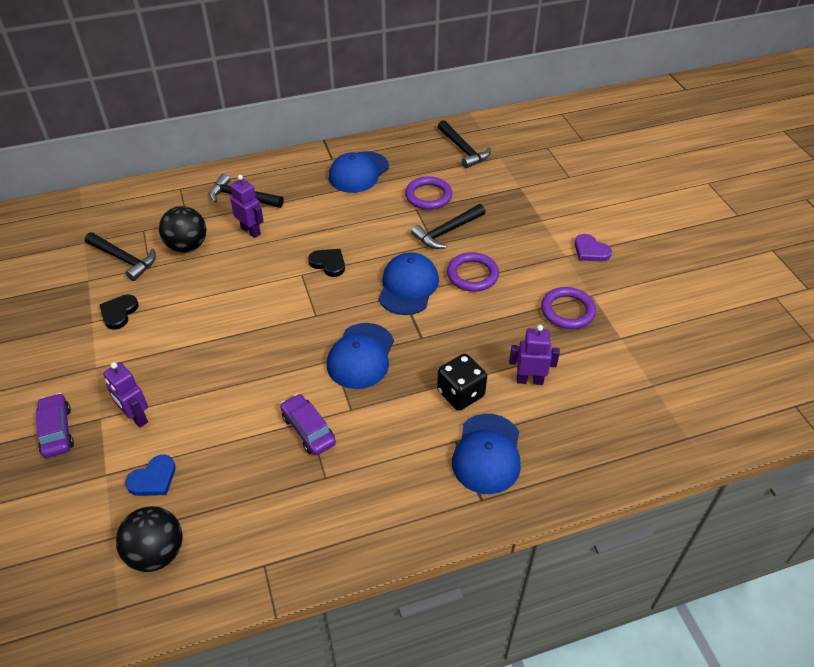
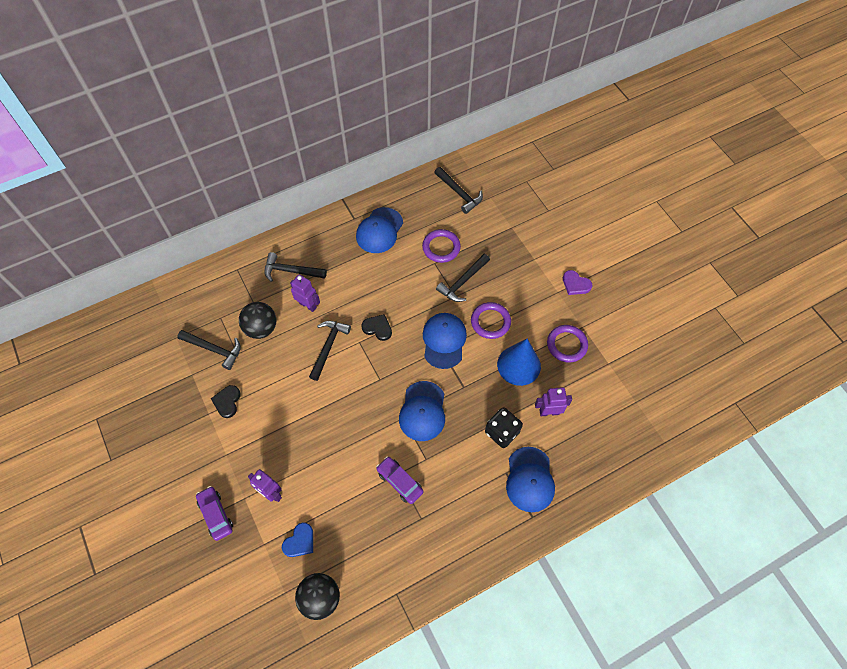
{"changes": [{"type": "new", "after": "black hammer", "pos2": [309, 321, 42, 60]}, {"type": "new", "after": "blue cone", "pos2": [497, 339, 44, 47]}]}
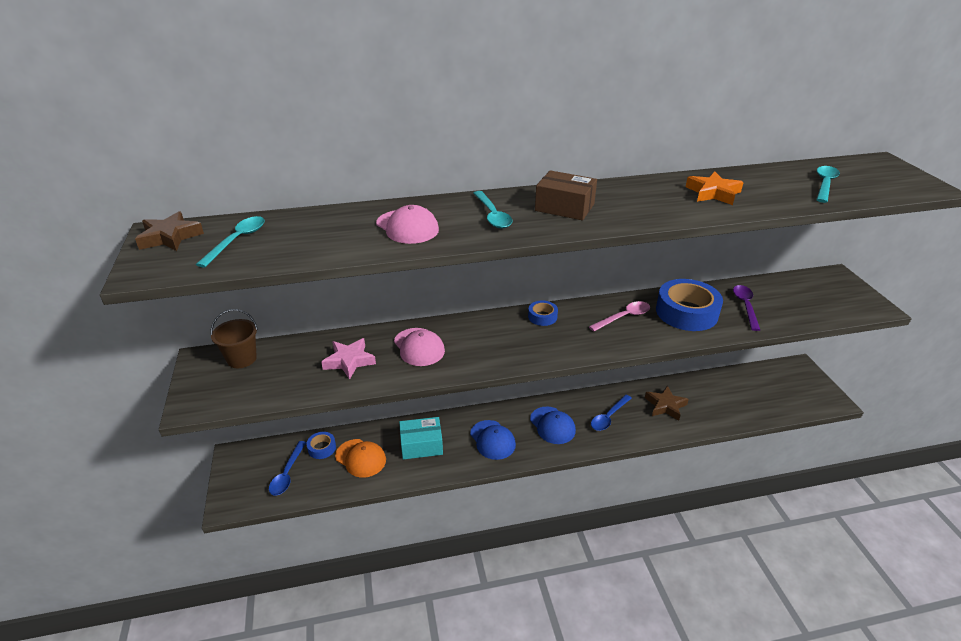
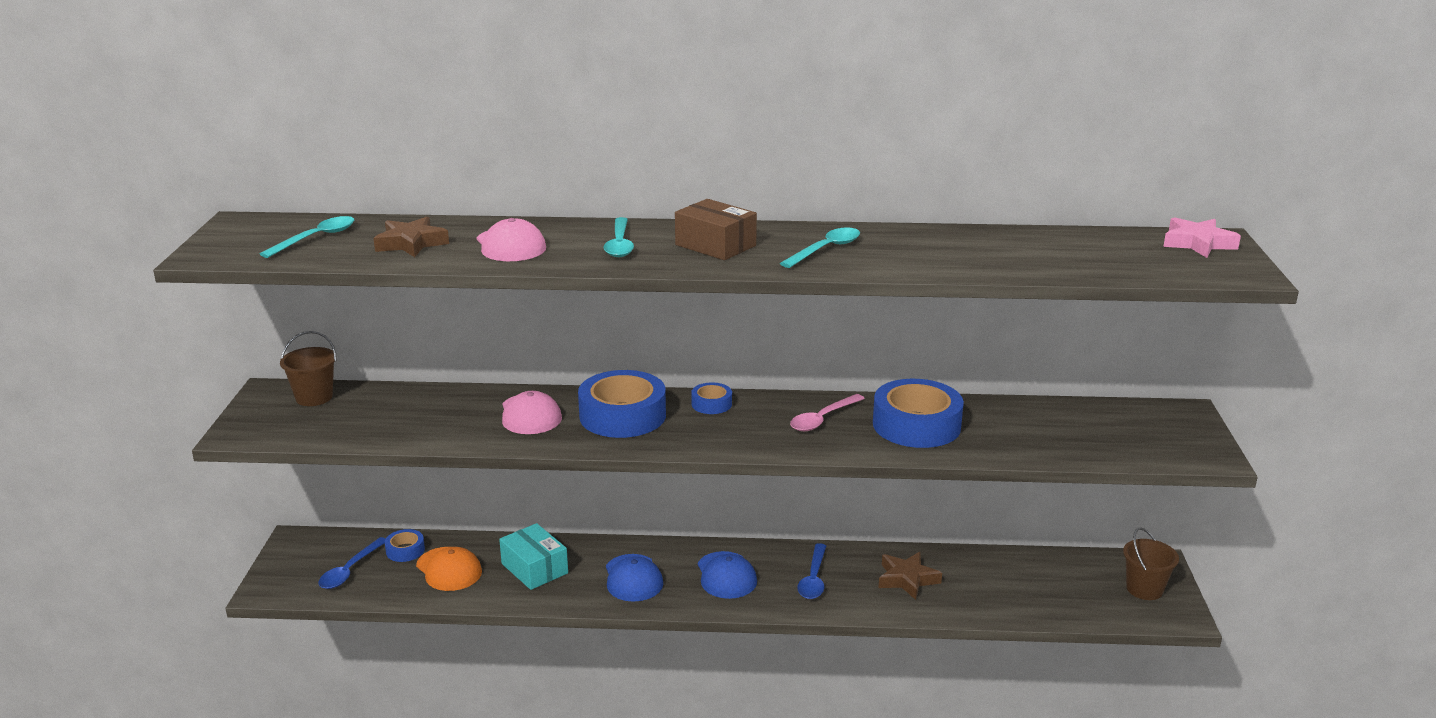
{"changes": [{"type": "gone", "before": "orange star", "pos1": [685, 172, 59, 33]}, {"type": "gone", "before": "purple spoon", "pos1": [733, 285, 27, 46]}, {"type": "new", "after": "blue tape", "pos2": [578, 370, 88, 68]}, {"type": "new", "after": "brown bucket", "pos2": [1123, 527, 56, 73]}, {"type": "shifted", "before": "brown star", "pos1": [135, 211, 69, 40], "pos2": [373, 216, 76, 41]}, {"type": "shifted", "before": "pink star", "pos1": [321, 338, 55, 42], "pos2": [1163, 217, 78, 41]}, {"type": "shifted", "before": "turquoise spoon", "pos1": [817, 166, 23, 37], "pos2": [780, 227, 80, 41]}, {"type": "rotated", "before": "turquoise box", "pos1": [399, 417, 44, 42], "pos2": [499, 523, 69, 67], "turn": 45}, {"type": "rotated", "before": "pink spoon", "pos1": [589, 301, 61, 30], "pos2": [790, 394, 75, 37], "turn": 150}, {"type": "rotated", "before": "blue spoon", "pos1": [591, 395, 41, 36], "pos2": [797, 543, 29, 56], "turn": -45}]}
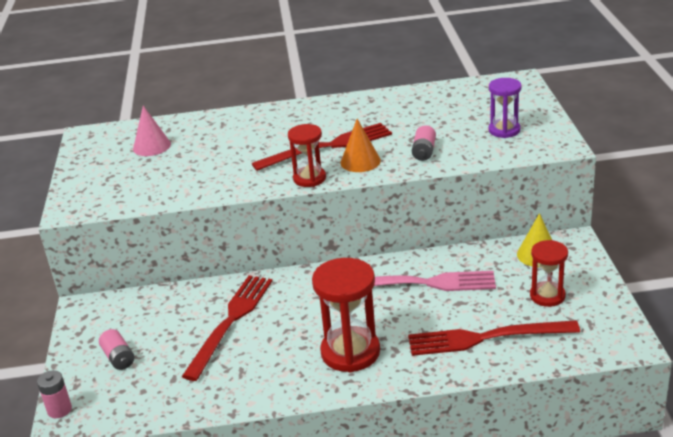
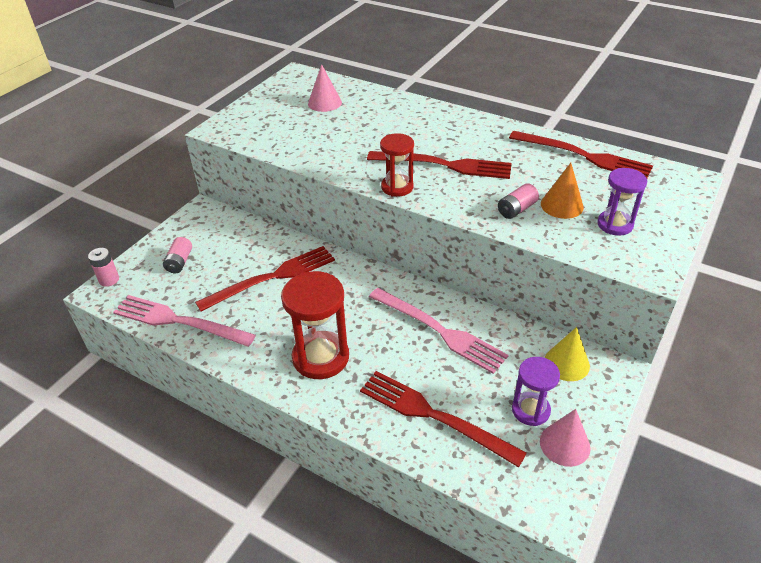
{"changes": [{"type": "new", "after": "pink fork", "pos2": [113, 295, 143, 52]}, {"type": "new", "after": "red fork", "pos2": [509, 131, 144, 47]}, {"type": "new", "after": "pink cone", "pos2": [540, 409, 51, 58]}, {"type": "shifted", "before": "orange cone", "pos1": [340, 119, 41, 53], "pos2": [541, 163, 43, 56]}, {"type": "repainted", "before": "red hourglass", "after": "purple hourglass", "pos1": [530, 240, 38, 67], "pos2": [512, 357, 48, 69]}]}
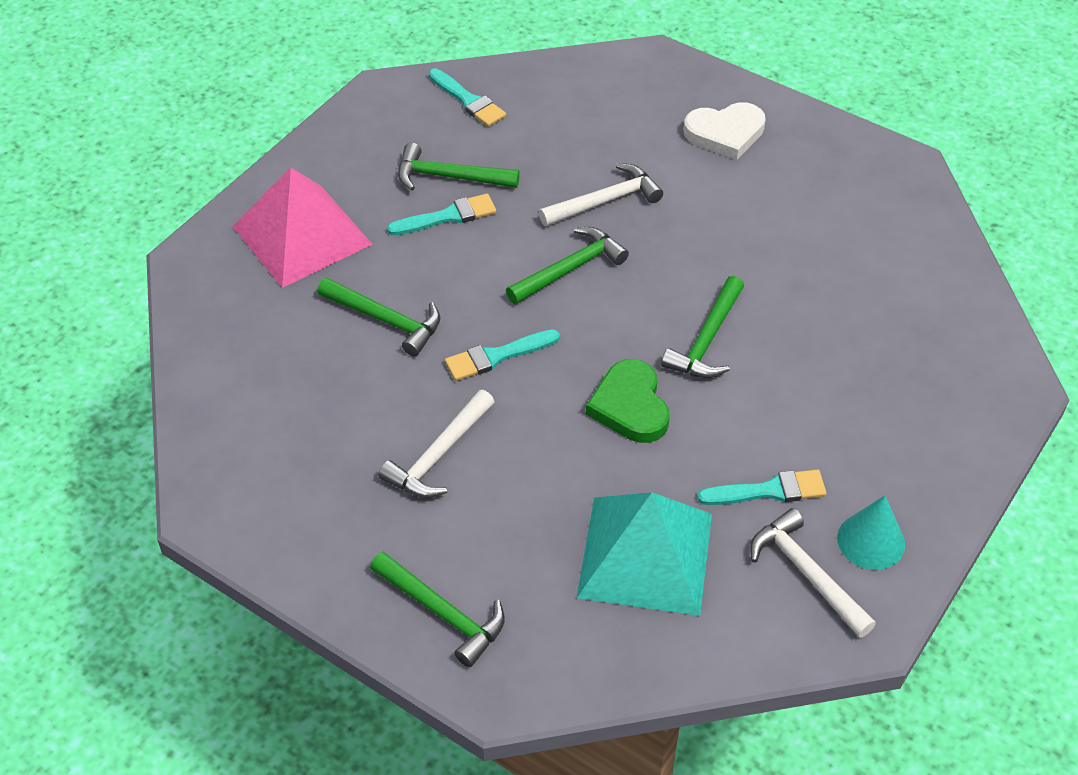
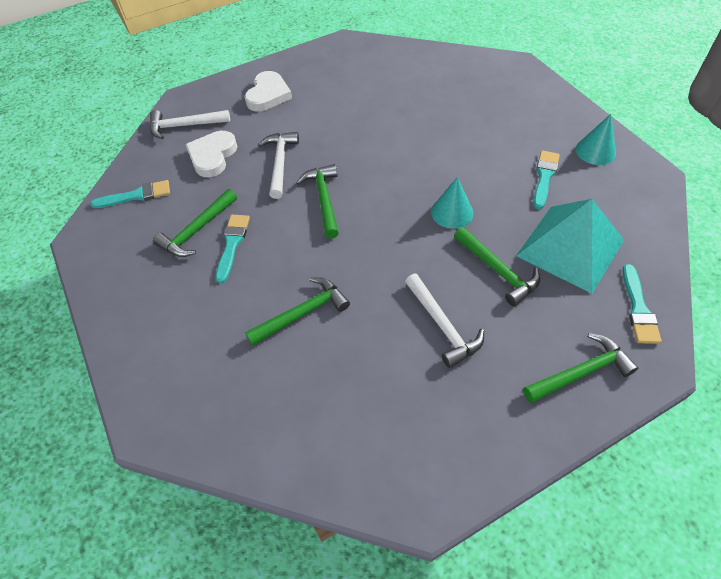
{"changes": [{"type": "gone", "before": "pink pyramid", "pos1": [232, 168, 141, 120]}, {"type": "new", "after": "white heart", "pos2": [185, 131, 52, 46]}, {"type": "shifted", "before": "turquoise brush", "pos1": [445, 329, 115, 52], "pos2": [622, 264, 40, 80]}, {"type": "shifted", "before": "green hammer", "pos1": [661, 276, 83, 102], "pos2": [454, 227, 86, 79]}, {"type": "shifted", "before": "white hammer", "pos1": [750, 508, 126, 130], "pos2": [150, 110, 80, 29]}, {"type": "swapped", "before": "green heart", "after": "turquoise cone", "pos1": [586, 359, 84, 84], "pos2": [431, 177, 42, 52]}]}
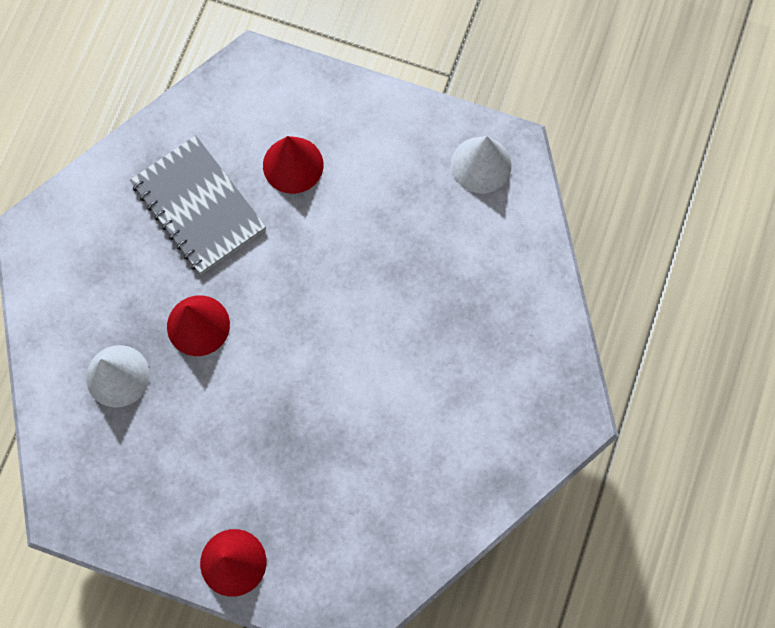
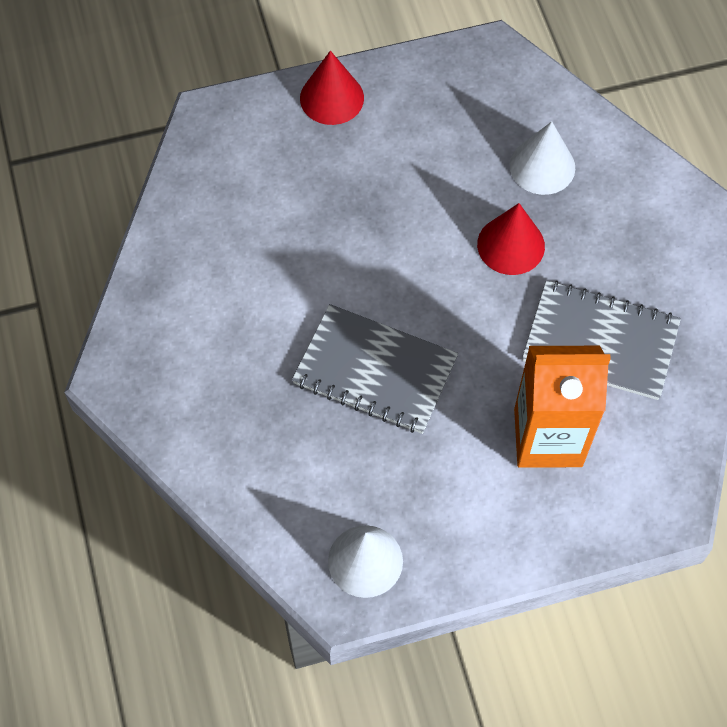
{"changes": [{"type": "new", "after": "grey notebook", "pos2": [292, 304, 166, 130]}, {"type": "swapped", "before": "red cone", "after": "orange carton", "pos1": [263, 136, 60, 58], "pos2": [514, 346, 97, 122]}]}
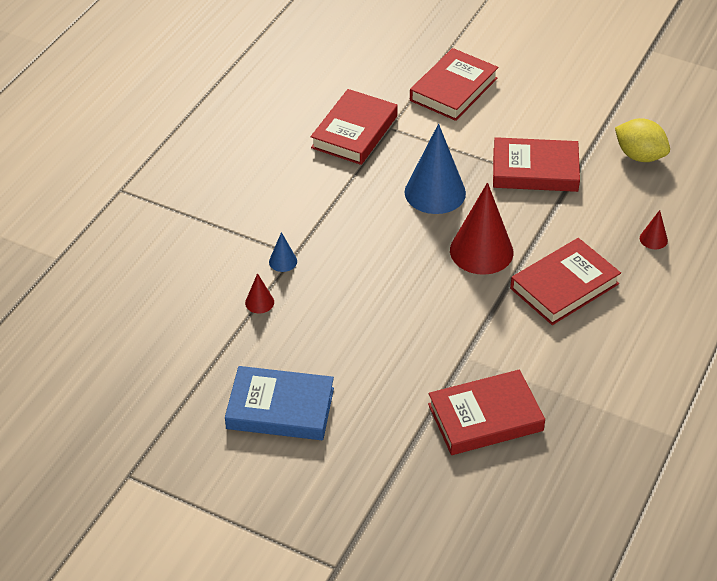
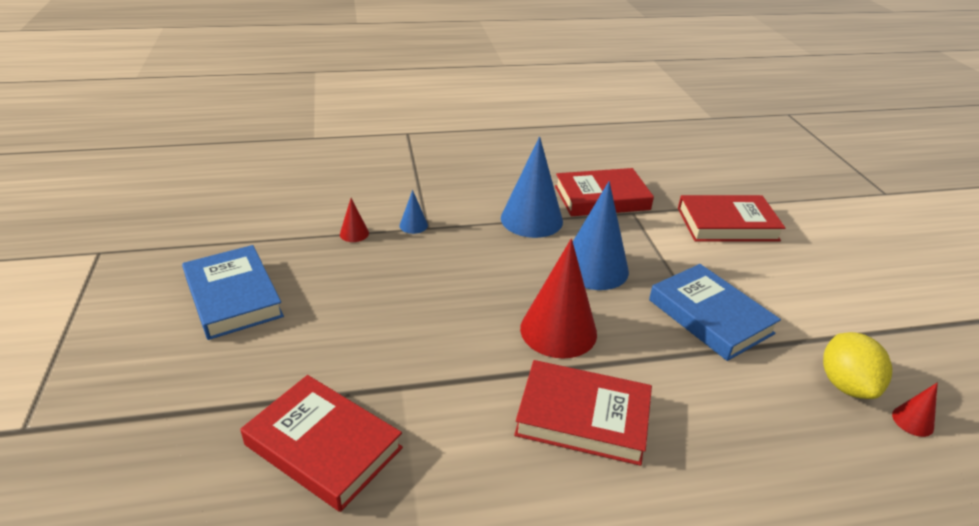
{"changes": [{"type": "new", "after": "blue cone", "pos2": [501, 136, 62, 102]}, {"type": "shifted", "before": "red cone", "pos1": [640, 210, 28, 39], "pos2": [892, 382, 46, 55]}, {"type": "repainted", "before": "red book", "after": "blue book", "pos1": [493, 137, 87, 55], "pos2": [649, 264, 132, 97]}]}
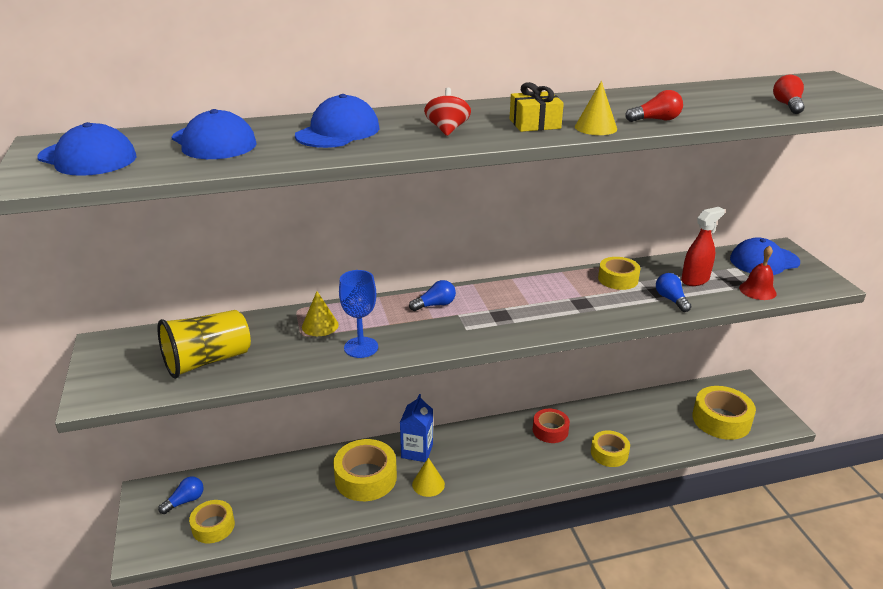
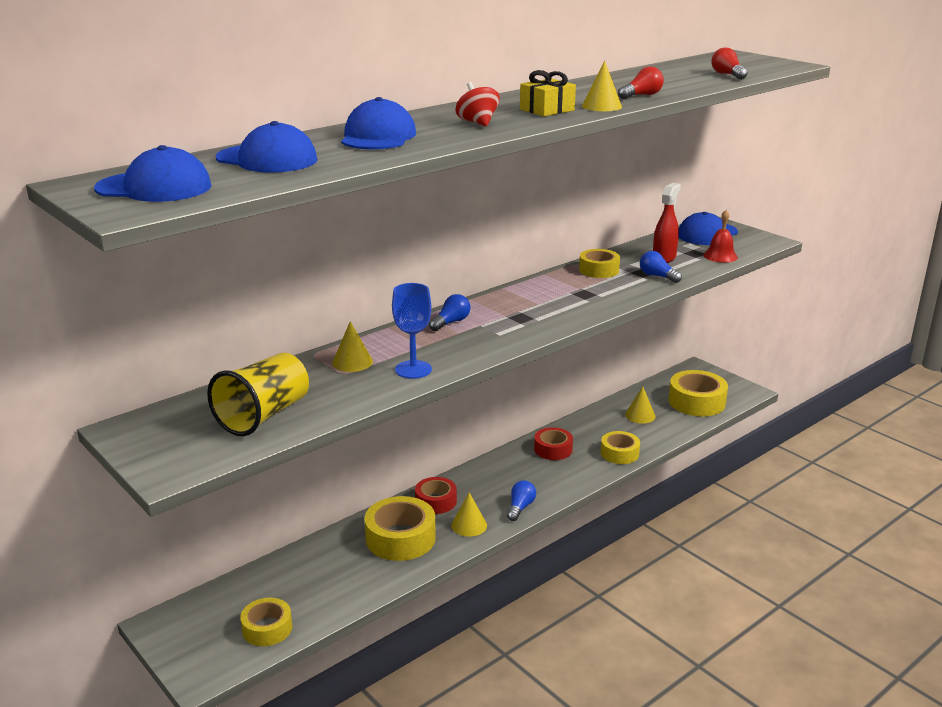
{"changes": [{"type": "new", "after": "yellow cone", "pos2": [625, 387, 31, 37]}, {"type": "shifted", "before": "blue light bulb", "pos1": [158, 476, 46, 38], "pos2": [507, 480, 29, 41]}, {"type": "swapped", "before": "blue carton", "after": "red tape", "pos1": [400, 394, 33, 68], "pos2": [415, 477, 42, 37]}]}
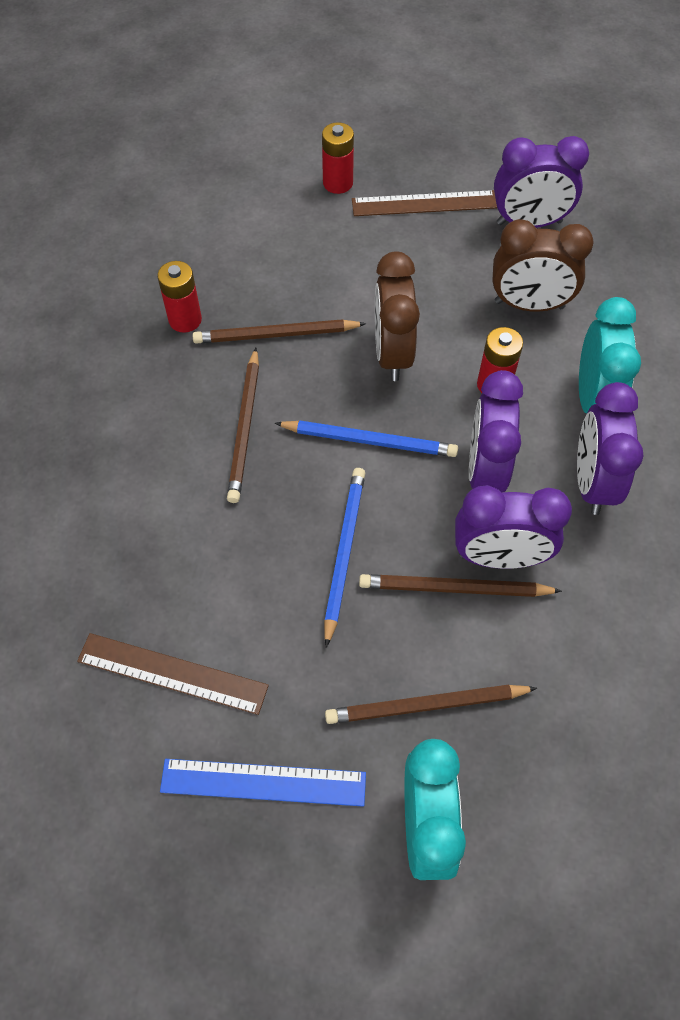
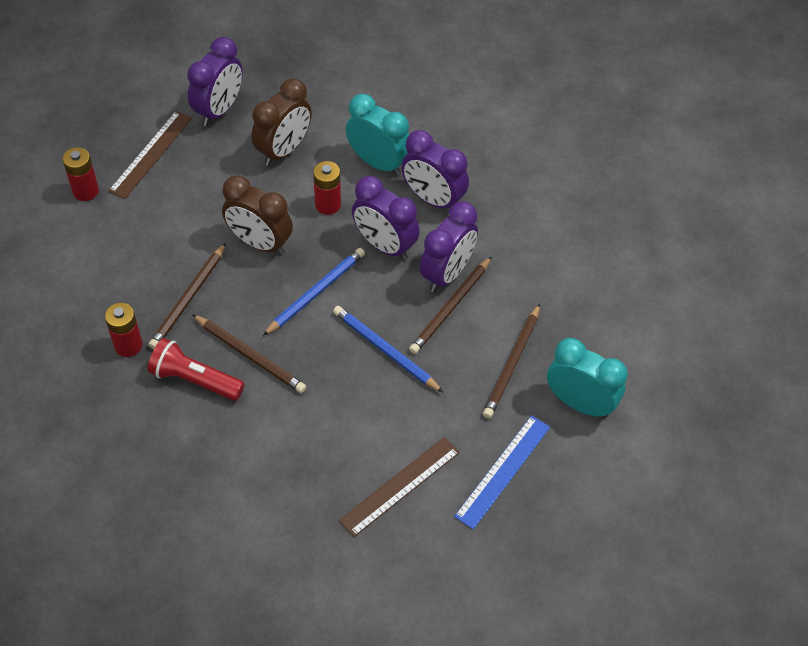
{"changes": [{"type": "new", "after": "red flashlight", "pos2": [148, 338, 97, 63]}]}
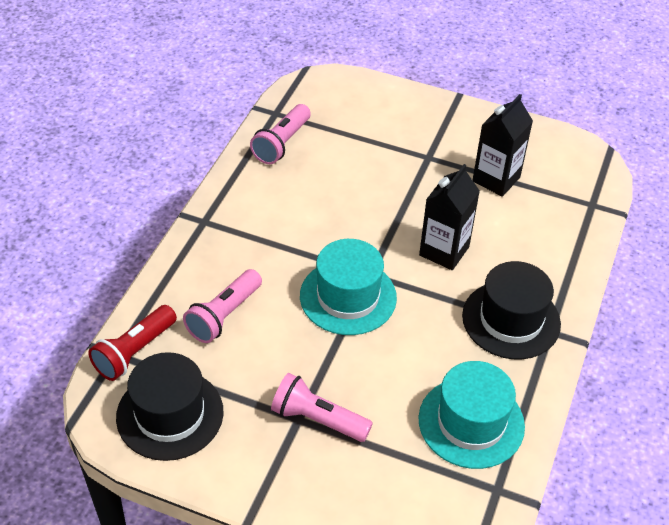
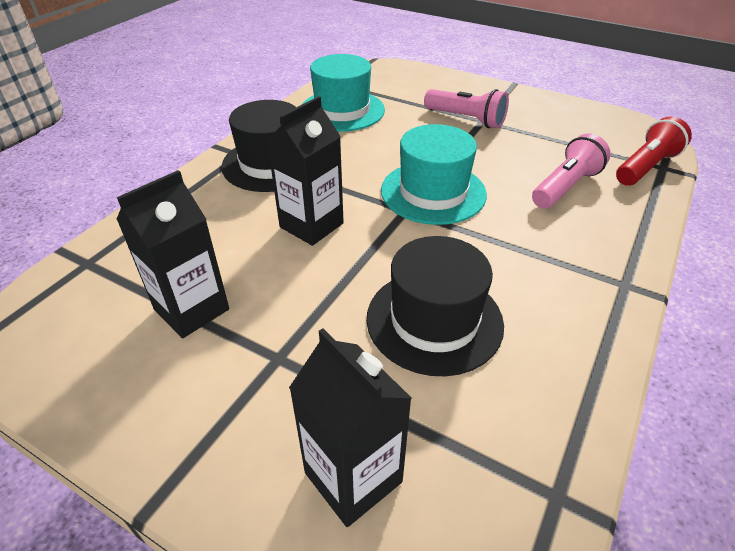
{"changes": [{"type": "gone", "before": "pink flashlight", "pos1": [250, 104, 61, 60]}, {"type": "new", "after": "black carton", "pos2": [289, 328, 123, 199]}, {"type": "shifted", "before": "black hat", "pos1": [116, 352, 108, 109], "pos2": [367, 236, 137, 140]}]}
